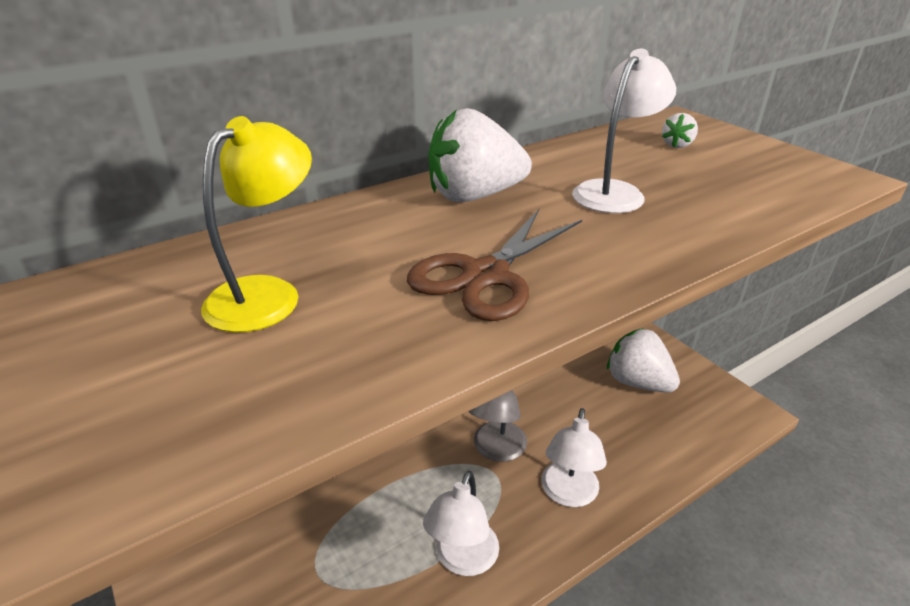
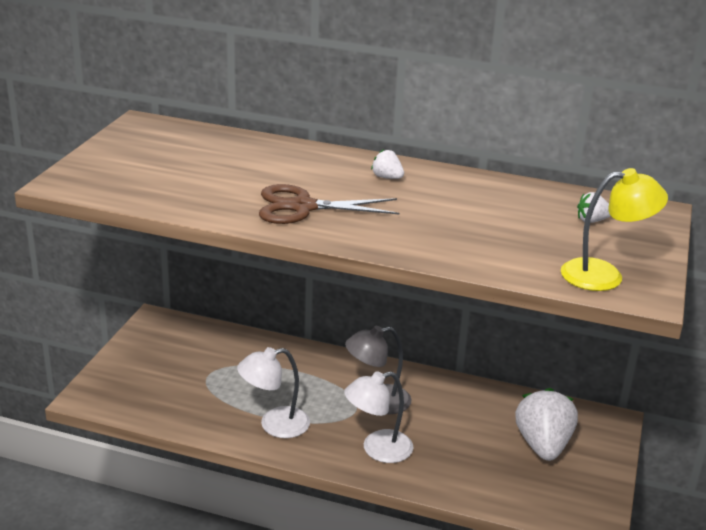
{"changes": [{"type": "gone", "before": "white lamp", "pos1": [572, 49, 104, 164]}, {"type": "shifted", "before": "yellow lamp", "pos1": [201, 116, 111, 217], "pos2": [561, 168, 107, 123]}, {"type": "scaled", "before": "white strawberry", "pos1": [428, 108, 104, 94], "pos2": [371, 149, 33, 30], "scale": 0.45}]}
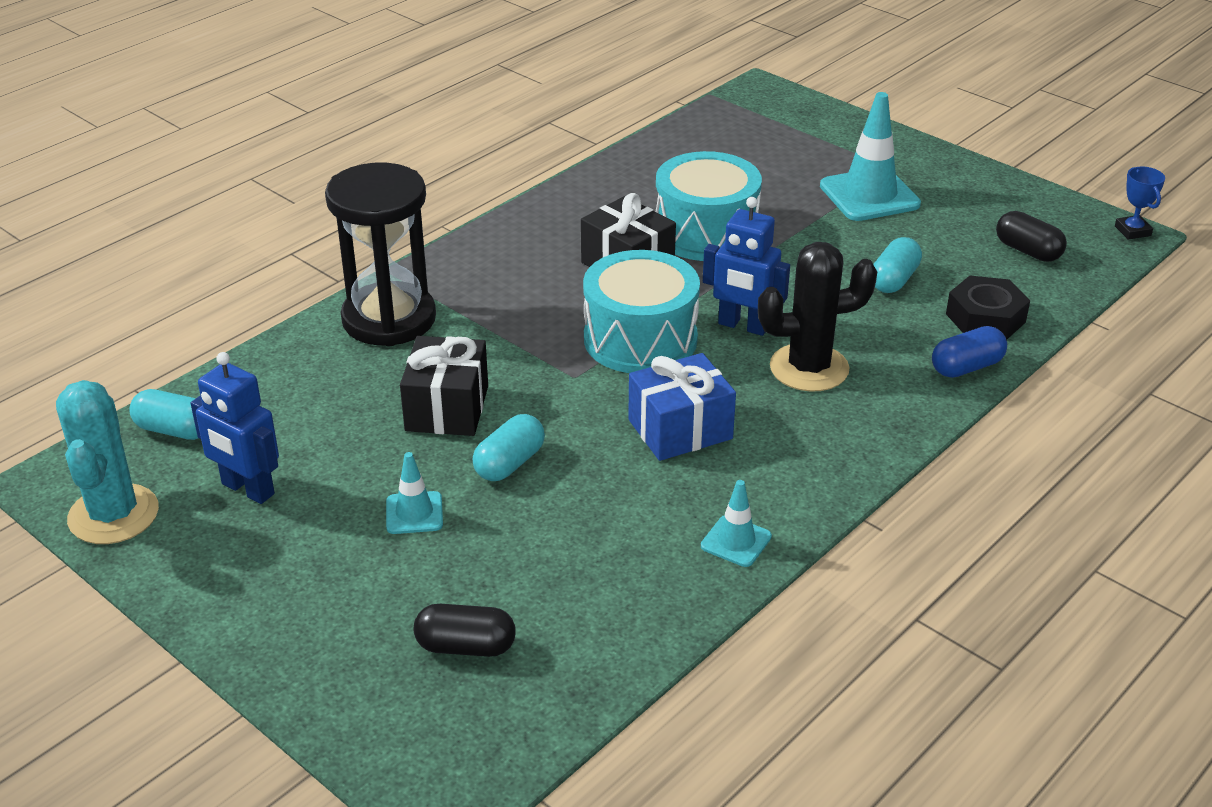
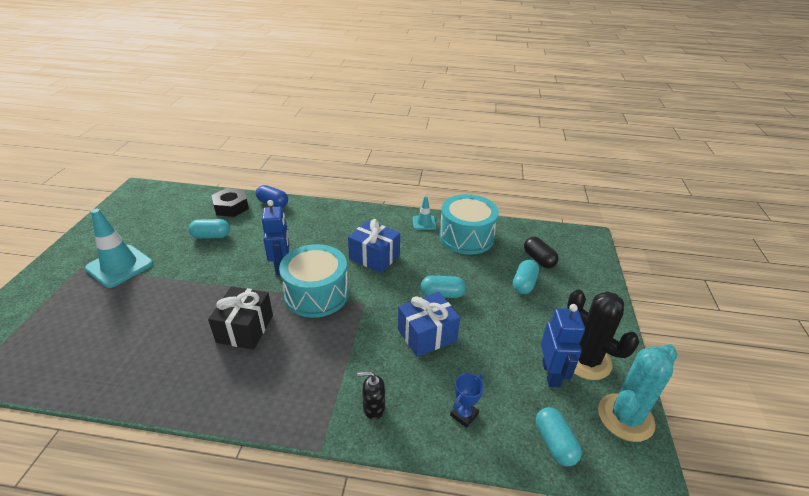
{"changes": [{"type": "gone", "before": "turquoise traffic cone", "pos1": [386, 452, 57, 82]}, {"type": "gone", "before": "black capsule", "pos1": [996, 211, 71, 51]}, {"type": "new", "after": "turquoise capsule", "pos2": [513, 260, 26, 34]}, {"type": "shifted", "before": "turquoise drum", "pos1": [656, 151, 106, 110], "pos2": [439, 194, 60, 61]}, {"type": "shifted", "before": "black cactus", "pos1": [758, 242, 119, 150], "pos2": [567, 290, 72, 90]}, {"type": "shifted", "before": "blue trophy", "pos1": [1115, 167, 50, 73], "pos2": [450, 373, 34, 55]}, {"type": "swapped", "before": "black hourglass", "after": "black soap dispenser", "pos1": [325, 163, 111, 183], "pos2": [357, 371, 28, 49]}, {"type": "repainted", "before": "black gift", "after": "blue gift", "pos1": [400, 336, 88, 100], "pos2": [398, 292, 62, 65]}]}
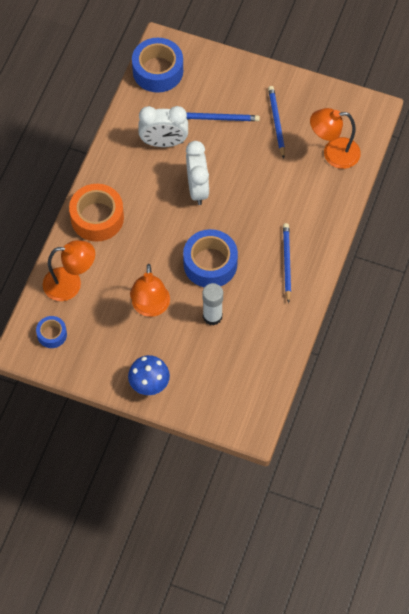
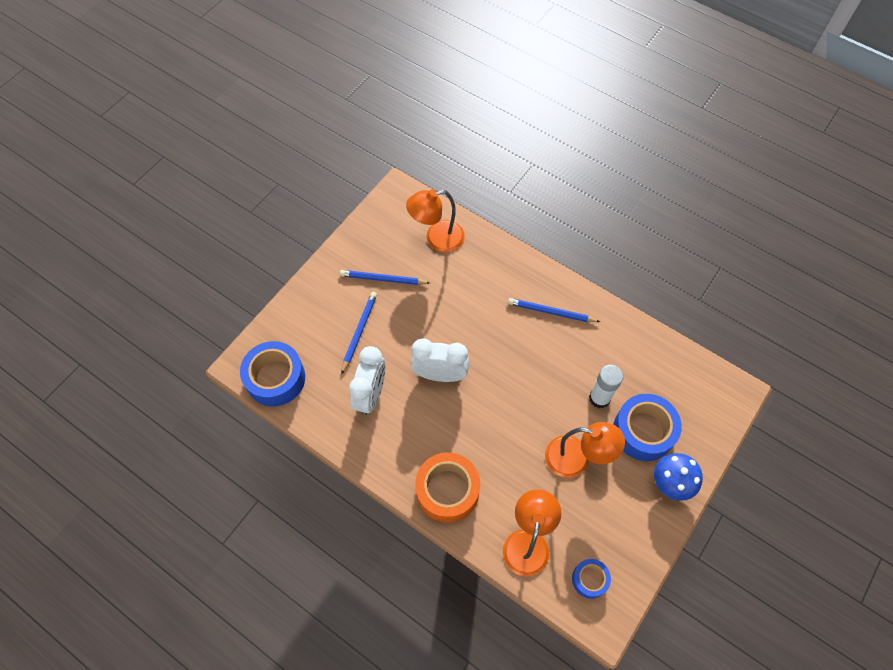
{"changes": [{"type": "shifted", "before": "blue tape", "pos1": [183, 229, 55, 58], "pos2": [613, 394, 69, 67]}, {"type": "rotated", "before": "orange lamp", "pos1": [310, 108, 51, 61], "pos2": [406, 190, 59, 62], "turn": 60}]}
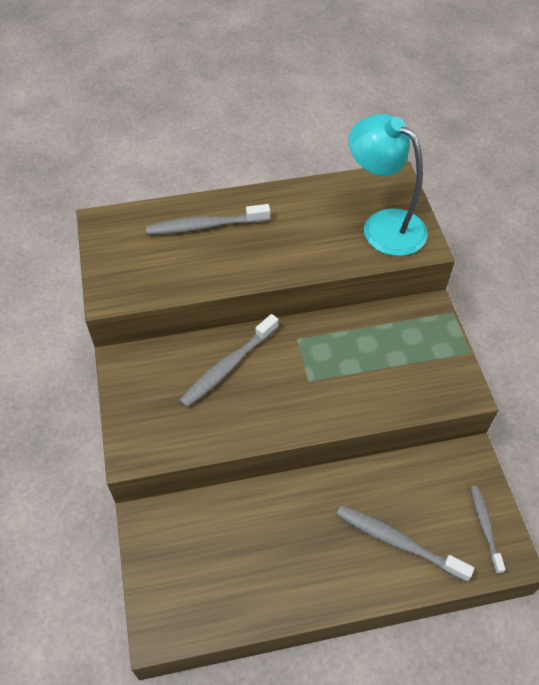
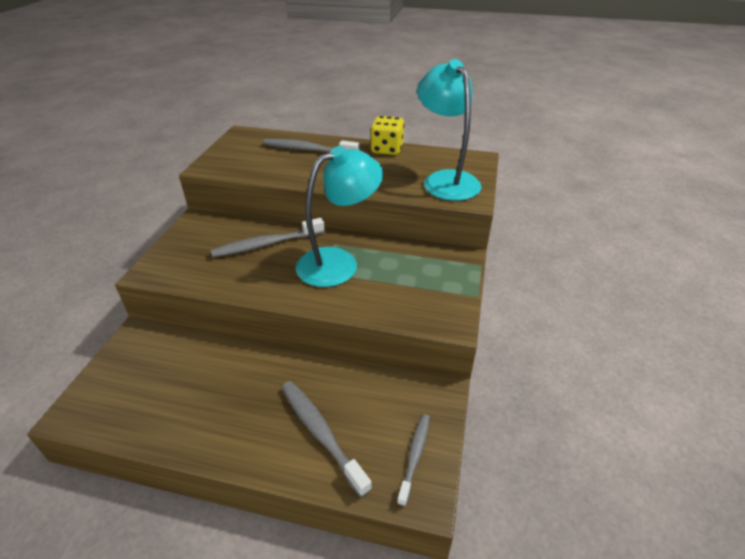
{"changes": [{"type": "new", "after": "turquoise lamp", "pos2": [296, 146, 87, 141]}, {"type": "new", "after": "yellow dice", "pos2": [370, 116, 35, 39]}]}
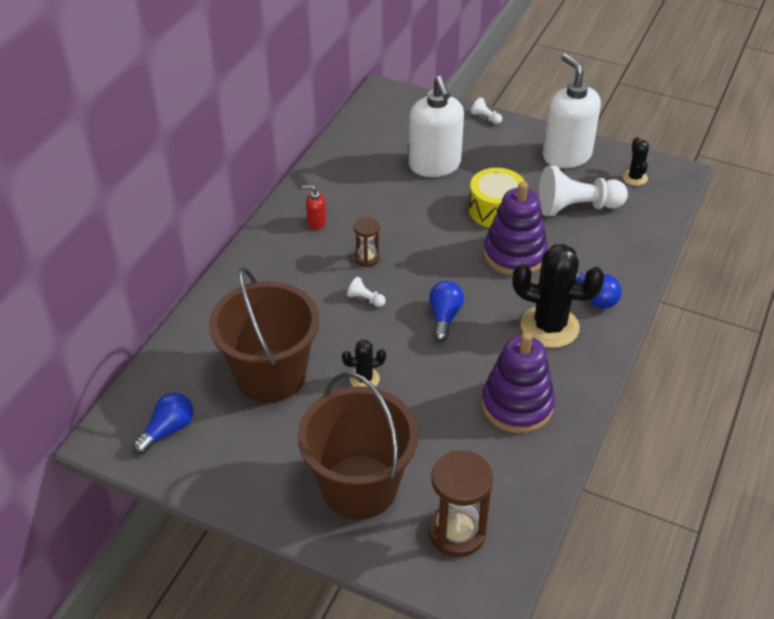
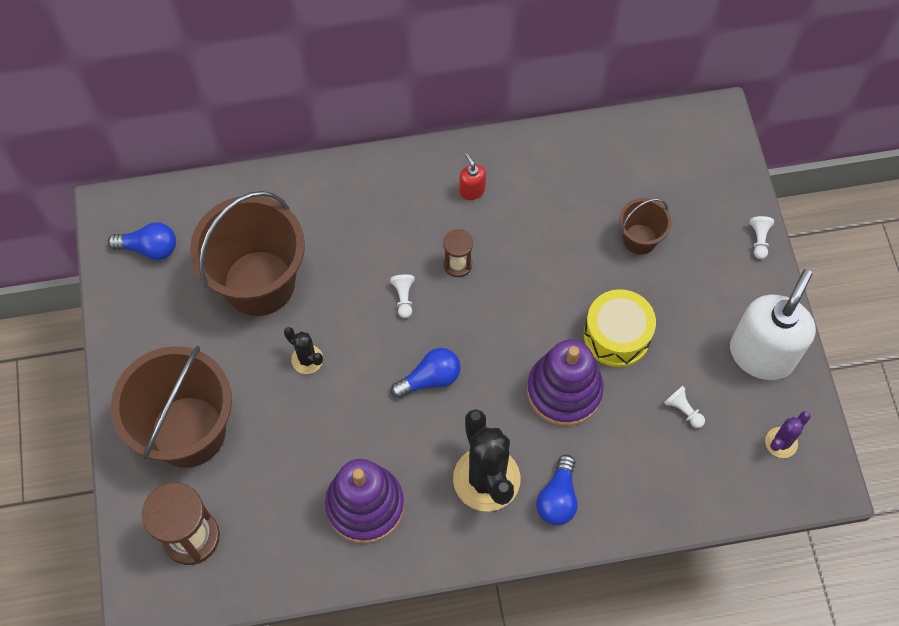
{"changes": [{"type": "swapped", "before": "white soap dispenser", "after": "brown bucket", "pos1": [409, 76, 55, 101], "pos2": [619, 198, 53, 57]}, {"type": "repainted", "before": "black cactus", "after": "purple cactus", "pos1": [623, 137, 26, 49], "pos2": [765, 411, 46, 47]}, {"type": "scaled", "before": "white pawn", "pos1": [538, 166, 90, 50], "pos2": [664, 386, 41, 42], "scale": 0.41}]}
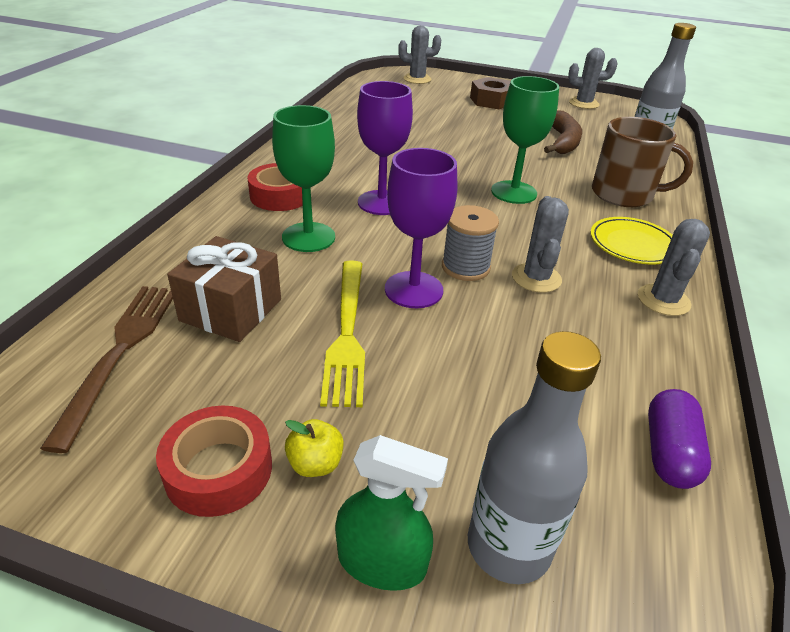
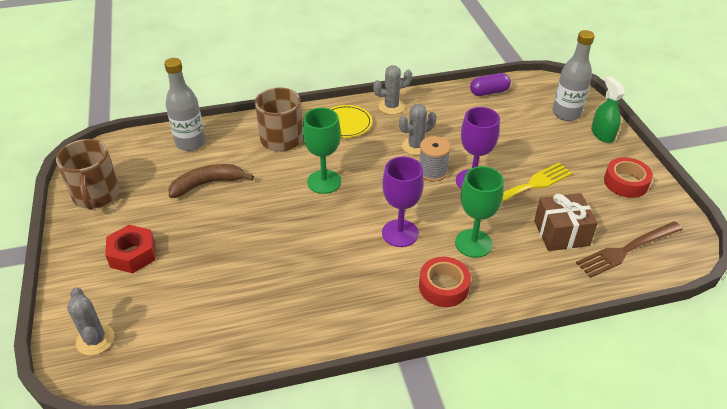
{"changes": [{"type": "gone", "before": "yellow apple", "pos1": [285, 419, 59, 58]}, {"type": "swapped", "before": "grey cactus", "after": "brown mug", "pos1": [568, 48, 50, 61], "pos2": [56, 139, 64, 71]}, {"type": "repainted", "before": "brown nut", "after": "red nut", "pos1": [470, 77, 40, 32], "pos2": [105, 225, 50, 48]}]}
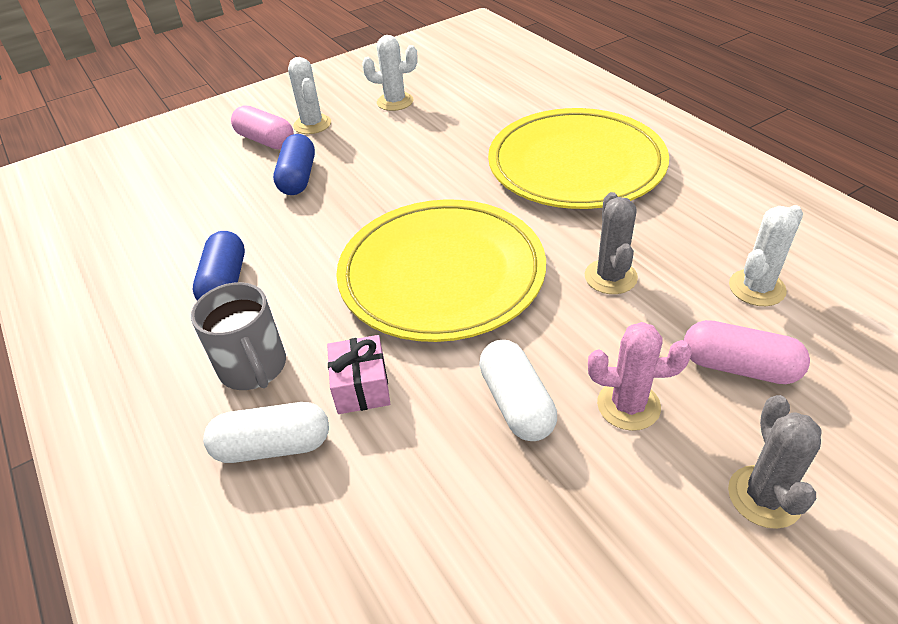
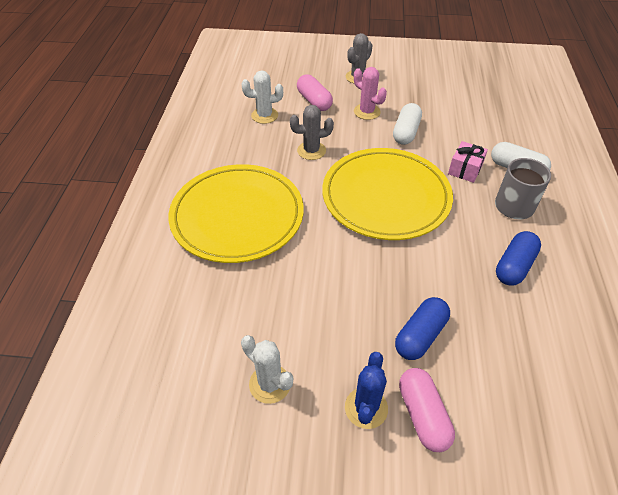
{"changes": [{"type": "repainted", "before": "white cactus", "after": "blue cactus", "pos1": [288, 57, 43, 77], "pos2": [345, 352, 43, 77]}, {"type": "rotated", "before": "grey cactus", "pos1": [585, 192, 53, 102], "pos2": [290, 105, 44, 55], "turn": 45}]}
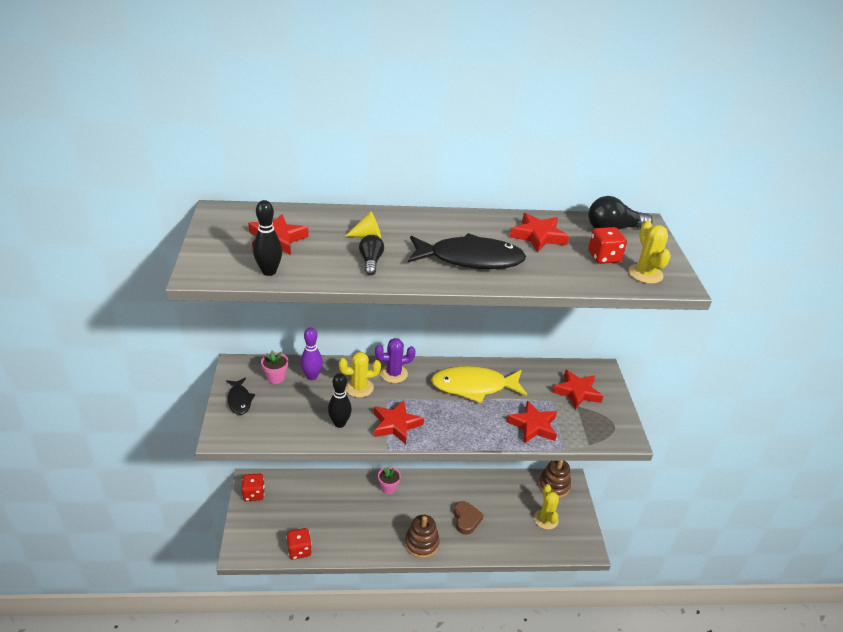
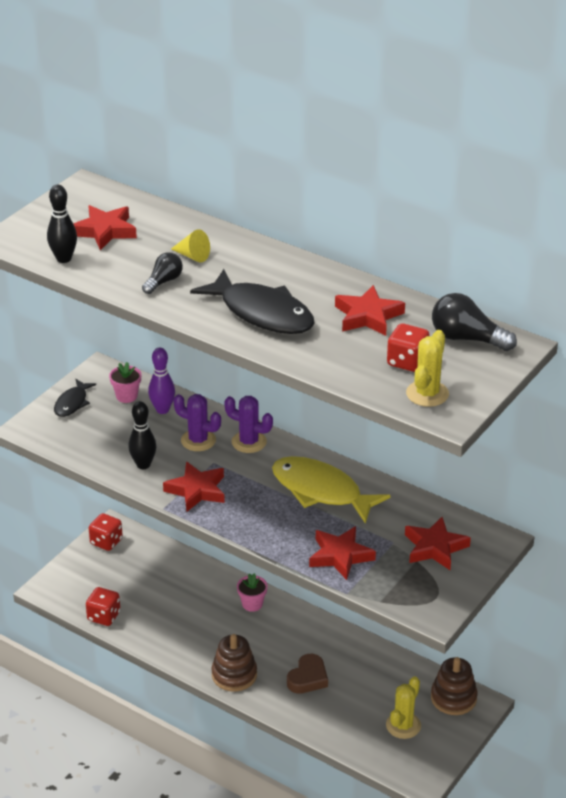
{"changes": [{"type": "repainted", "before": "yellow cactus", "after": "purple cactus", "pos1": [339, 351, 42, 47], "pos2": [173, 394, 48, 57]}]}
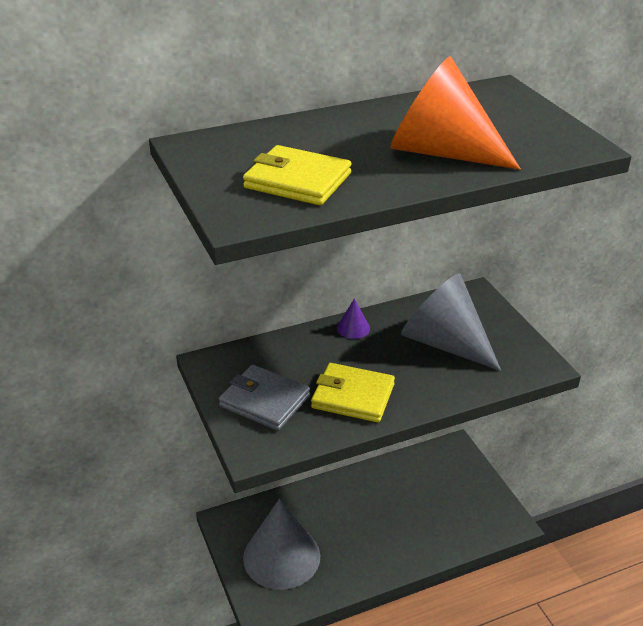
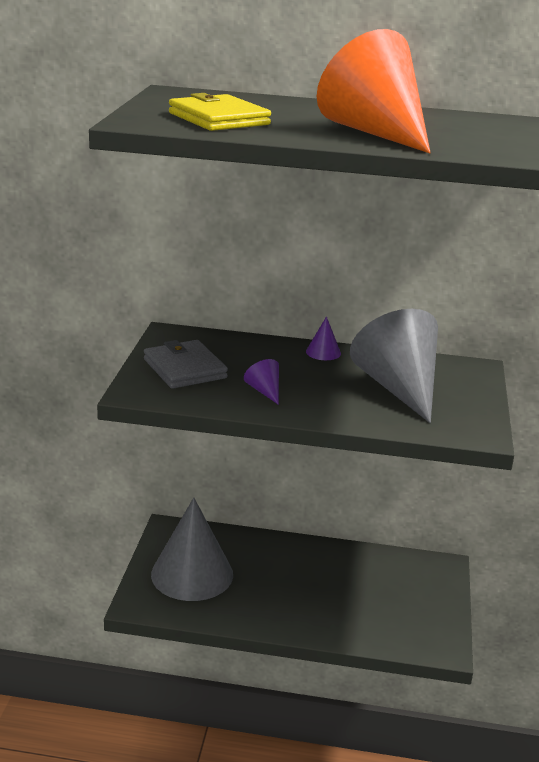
{"changes": [{"type": "swapped", "before": "yellow wallet", "after": "purple cone", "pos1": [311, 363, 84, 59], "pos2": [244, 359, 35, 46]}]}
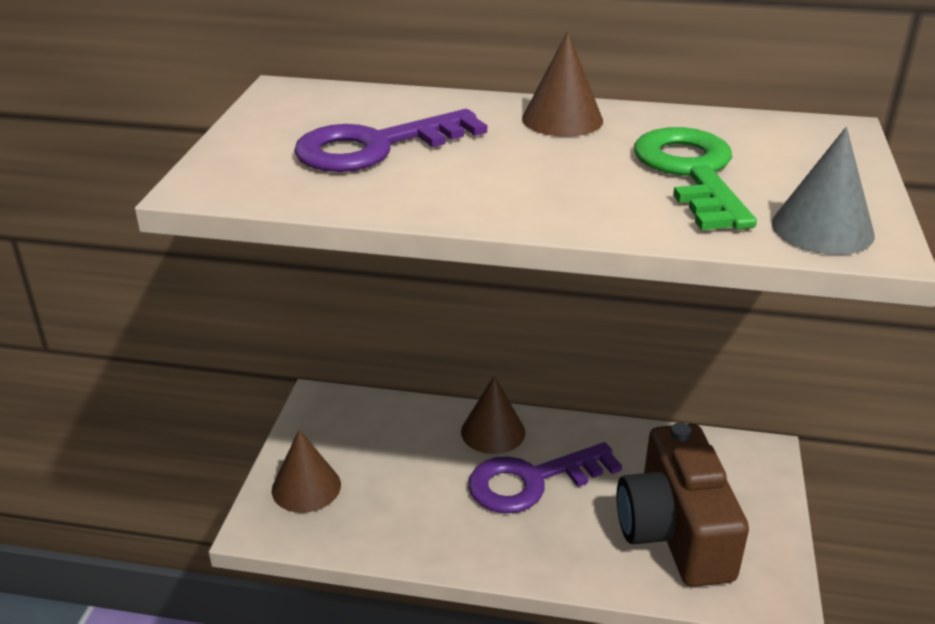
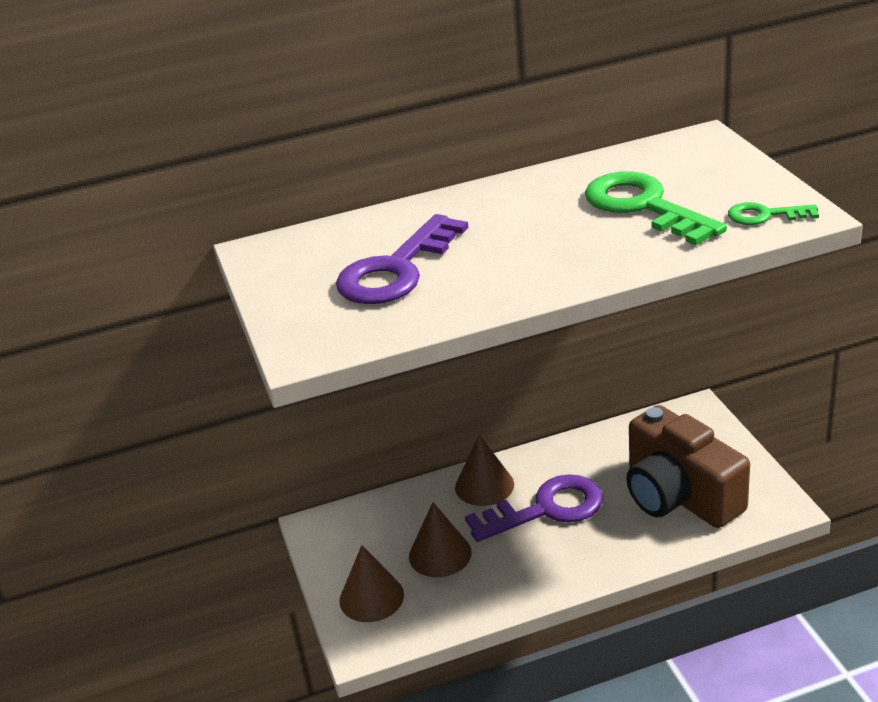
{"changes": [{"type": "shifted", "before": "brown cone", "pos1": [522, 31, 81, 106], "pos2": [409, 502, 63, 75]}, {"type": "swapped", "before": "grey cone", "after": "green key", "pos1": [772, 127, 103, 128], "pos2": [728, 202, 91, 23]}, {"type": "rotated", "before": "purple key", "pos1": [468, 442, 154, 71], "pos2": [465, 474, 138, 68], "turn": -150}]}
